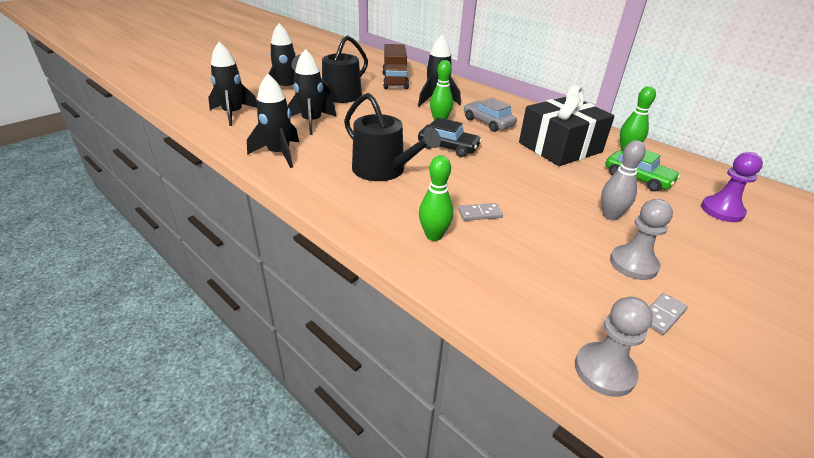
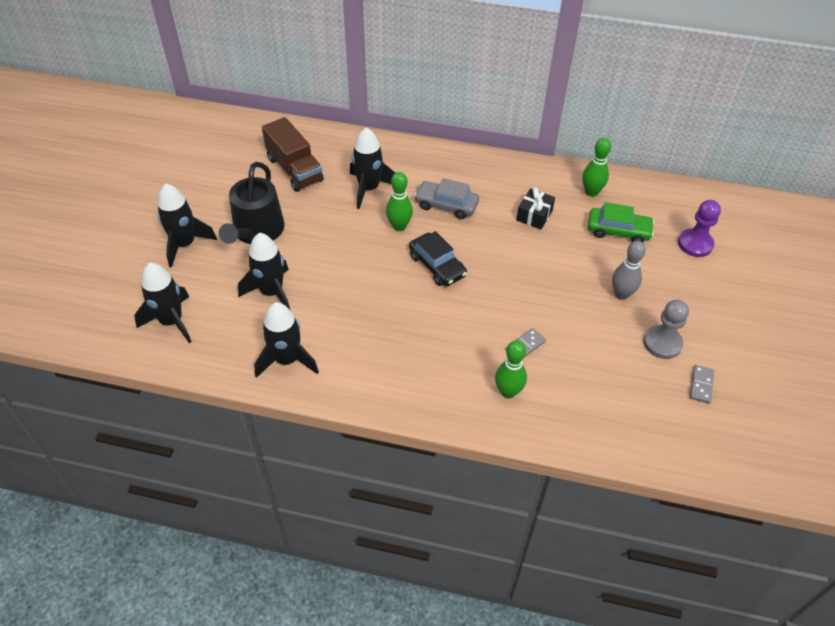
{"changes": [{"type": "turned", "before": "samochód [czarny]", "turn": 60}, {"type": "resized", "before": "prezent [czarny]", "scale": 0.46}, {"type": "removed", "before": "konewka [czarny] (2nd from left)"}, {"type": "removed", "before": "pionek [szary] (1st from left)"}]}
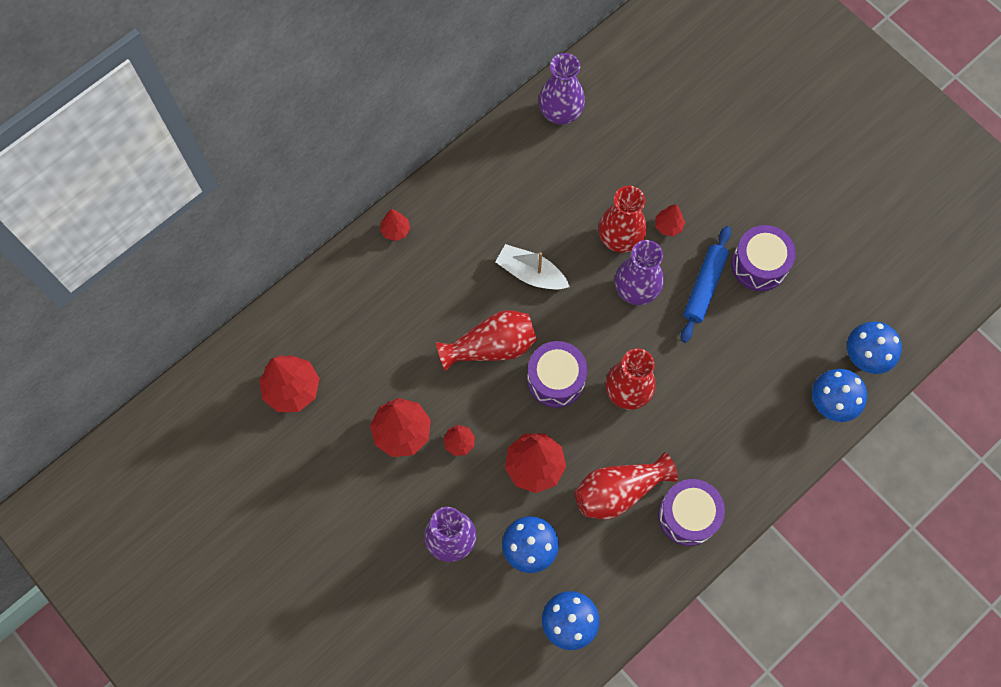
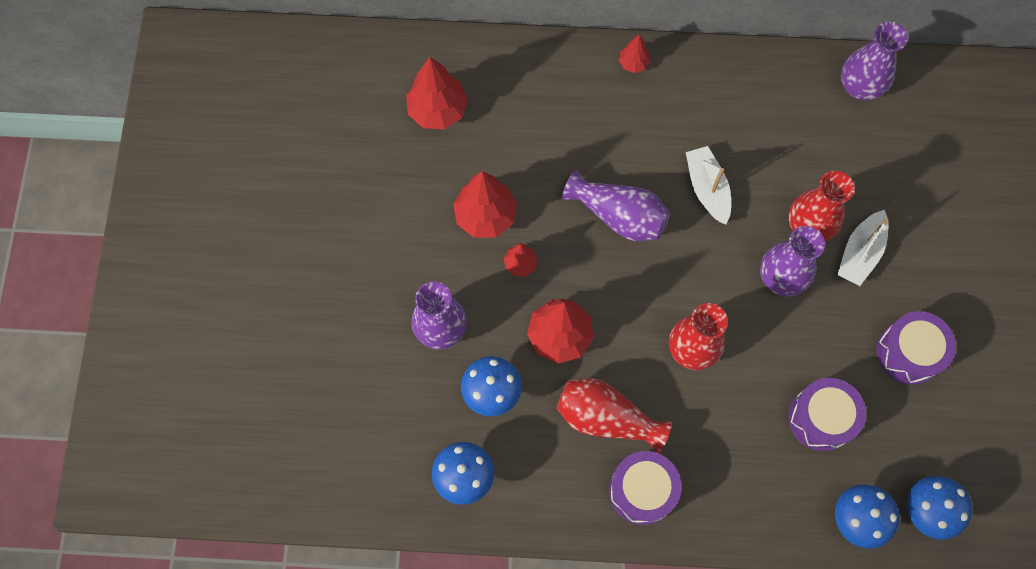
{"changes": [{"type": "recoloured", "before": "wazon [czerwony] (1st from left)", "after": "wazon [fioletowy] (2nd from left)"}, {"type": "moved", "before": "bęben [fioletowy] (1st from left in the first image)", "after": "bęben [fioletowy] (2nd from left)"}, {"type": "replaced", "before": "drzewko [czerwony] (6th from left)", "after": "łódka [biały] (2nd from left)"}, {"type": "removed", "before": "wałek do ciasta [niebieski]"}]}
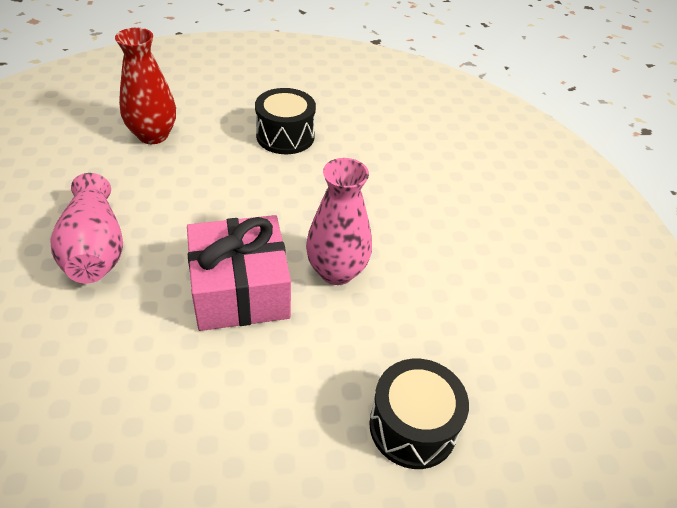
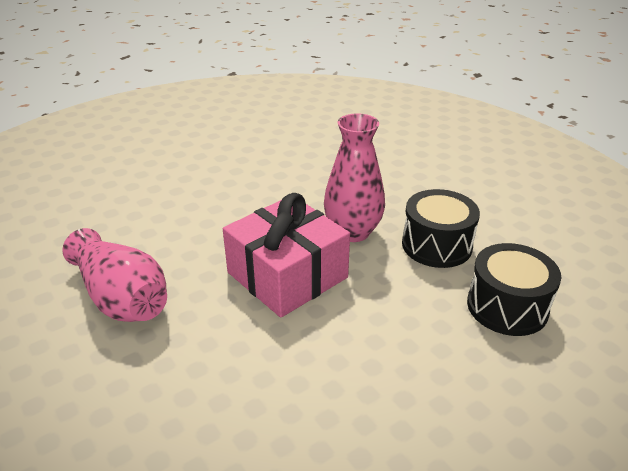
{"changes": [{"type": "moved", "before": "bęben [czarny] (1st from left)"}, {"type": "removed", "before": "wazon [czerwony]"}]}
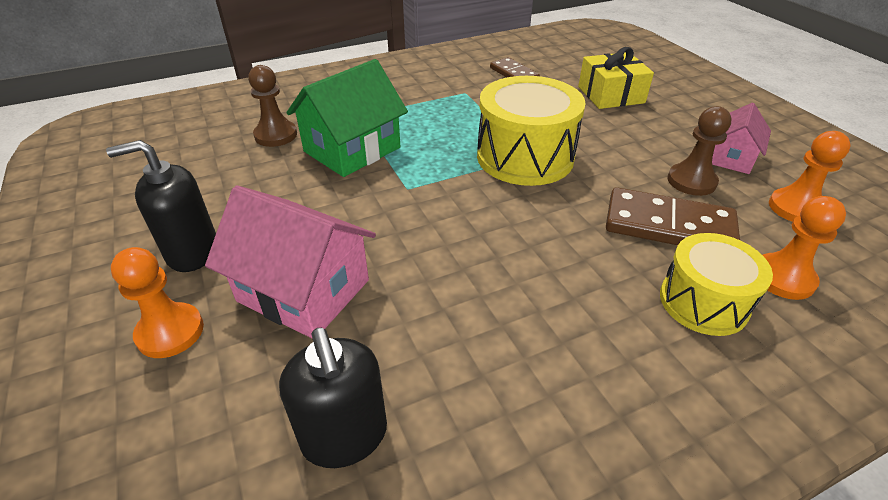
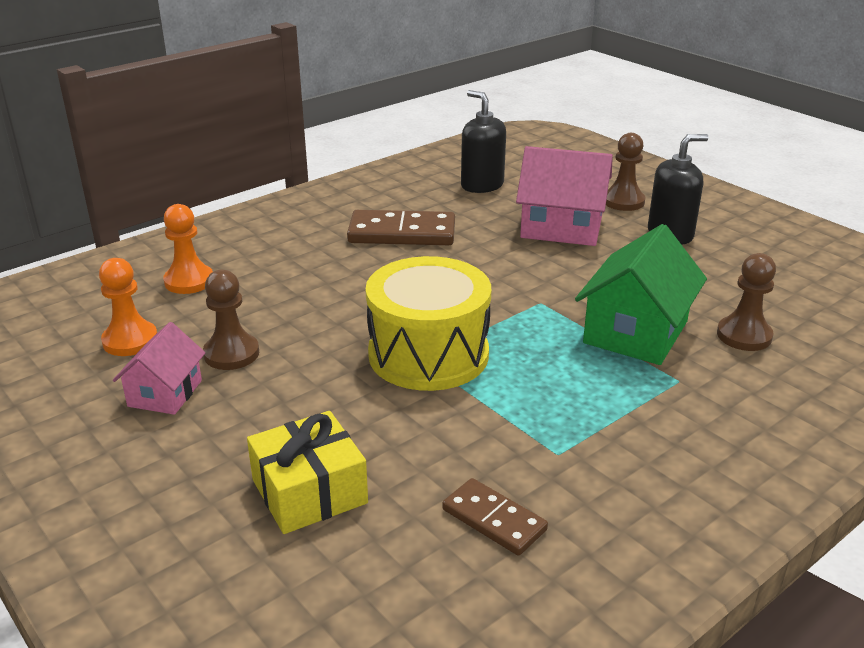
{"changes": [{"type": "moved", "before": "kostka domina [brązowy] (2nd from left in the first image)", "after": "kostka domina [brązowy] (1st from left)"}, {"type": "recoloured", "before": "pionek [pomarańczowy] (1st from left)", "after": "pionek [brązowy] (2nd from left)"}, {"type": "removed", "before": "bęben [żółty] (2nd from left)"}]}
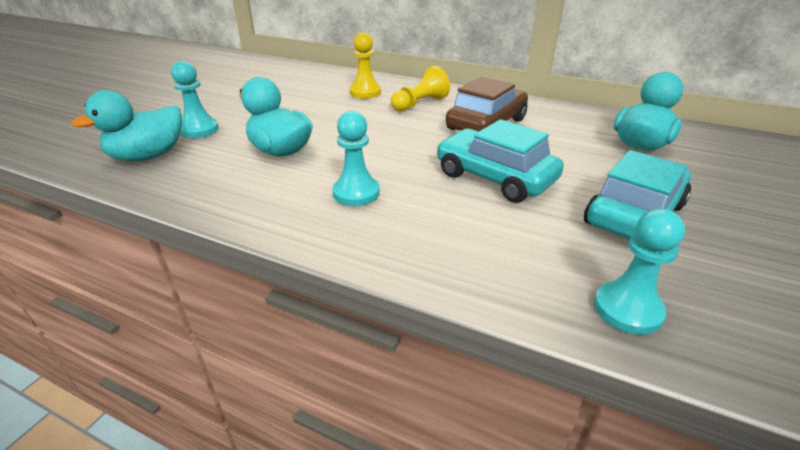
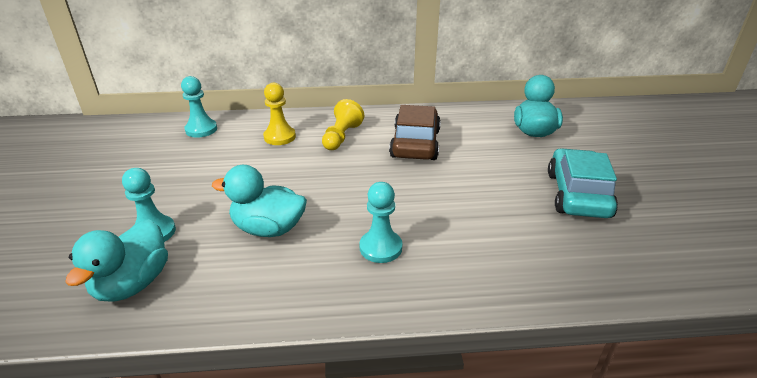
{"changes": [{"type": "moved", "before": "pionek [turkusowy] (3rd from left in the first image)", "after": "pionek [turkusowy] (2nd from left)"}, {"type": "removed", "before": "samochód [turkusowy] (1st from left)"}]}
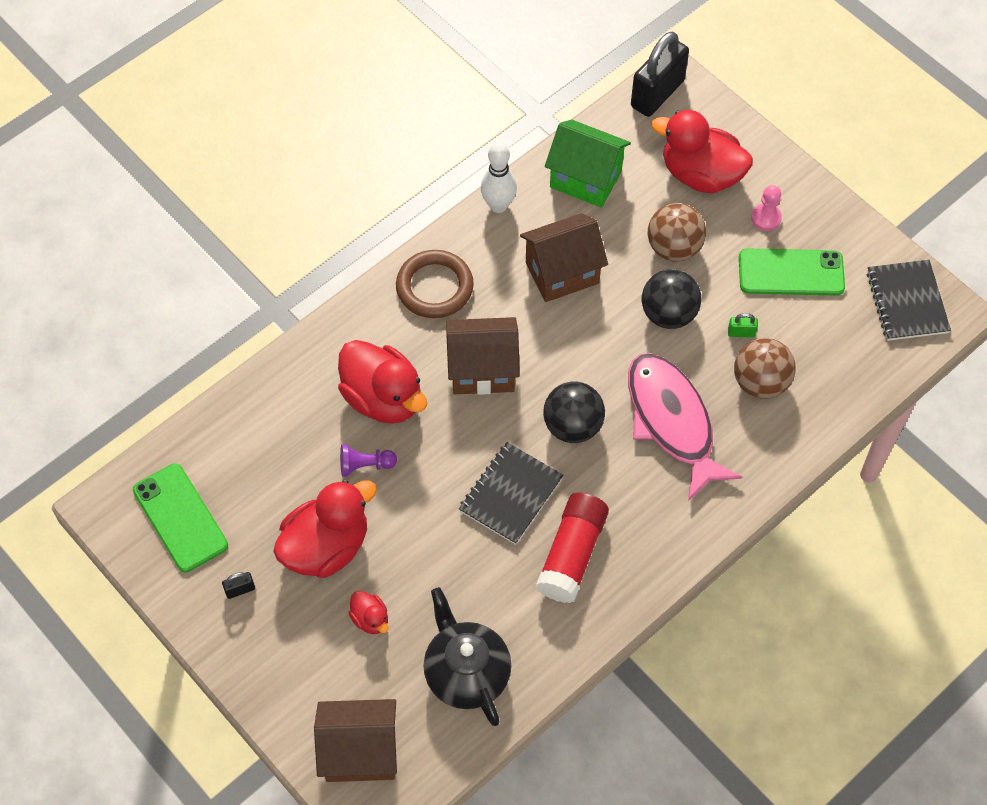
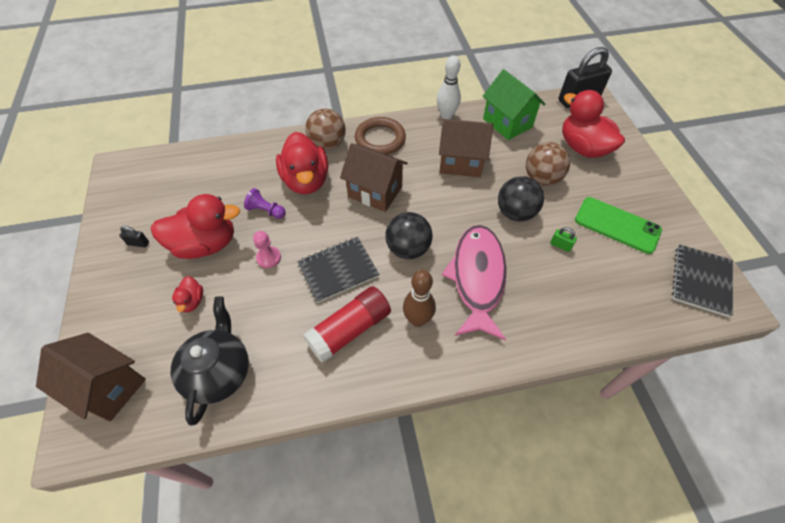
{"changes": [{"type": "moved", "before": "pionek [różowy]"}, {"type": "moved", "before": "piłka [brązowy] (2nd from left in the first image)", "after": "piłka [brązowy] (1st from left)"}, {"type": "added", "after": "kręgiel [brązowy]"}, {"type": "removed", "before": "telefon [zielony] (1st from left)"}]}
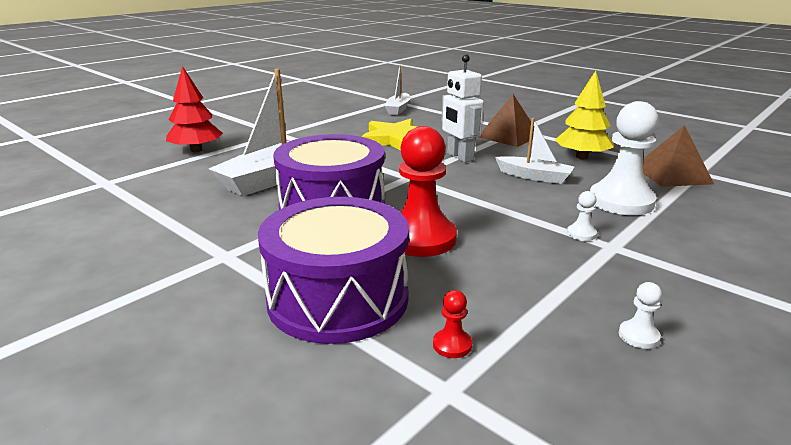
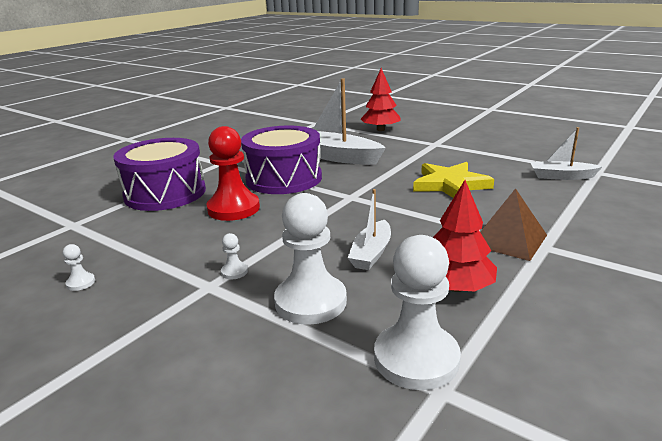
{"changes": [{"type": "replaced", "before": "piramida [brązowy] (2nd from left)", "after": "pionek [biały] (4th from left)"}, {"type": "recoloured", "before": "drzewko [żółty]", "after": "drzewko [czerwony] (2nd from left)"}, {"type": "removed", "before": "pionek [czerwony] (2nd from left)"}, {"type": "removed", "before": "robot [biały]"}]}
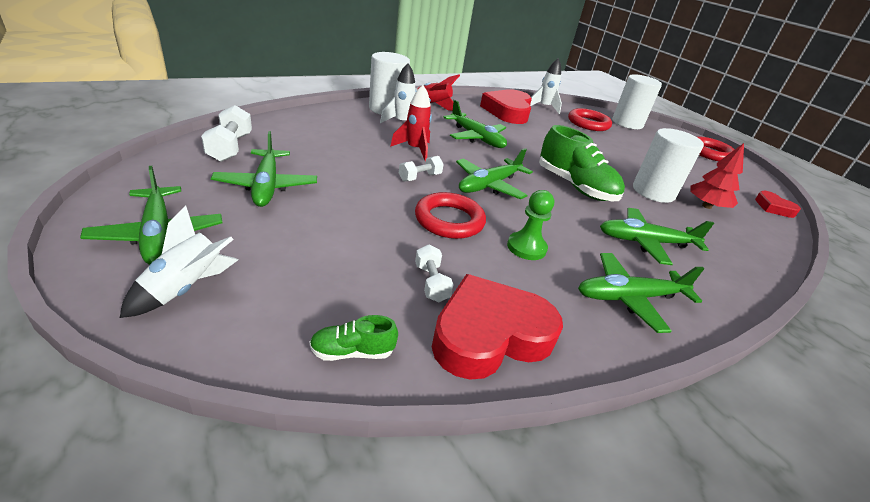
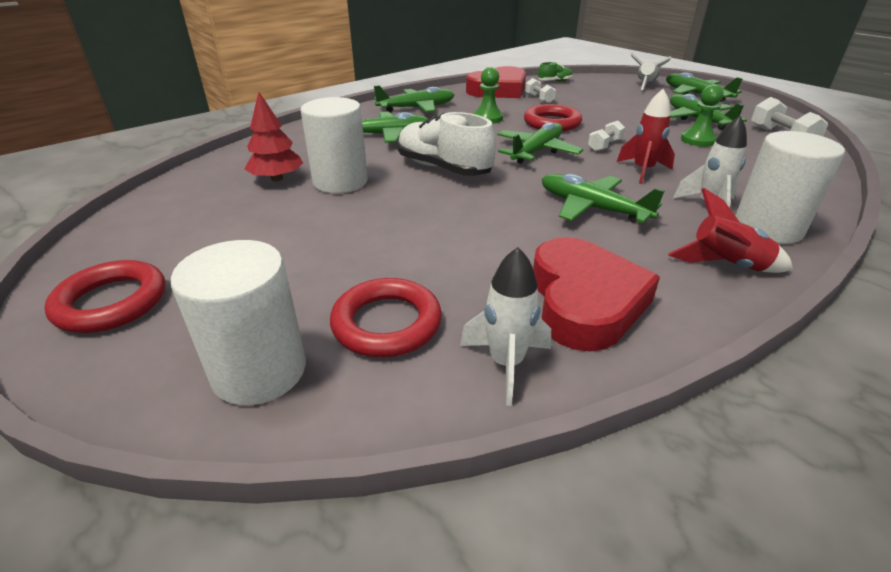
{"changes": [{"type": "recoloured", "before": "but [zielony] (2nd from left)", "after": "but [biały]"}, {"type": "added", "after": "pionek [zielony] (2nd from left)"}, {"type": "removed", "before": "serce [czerwony] (3rd from left)"}]}
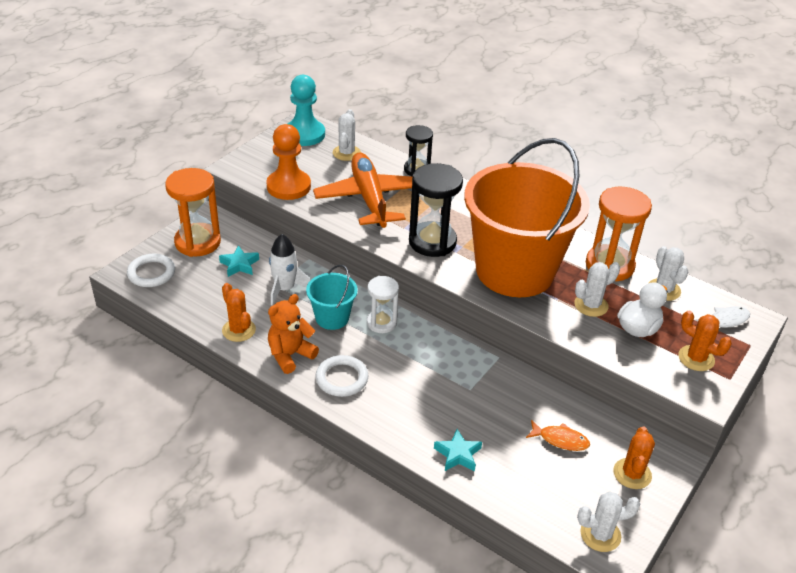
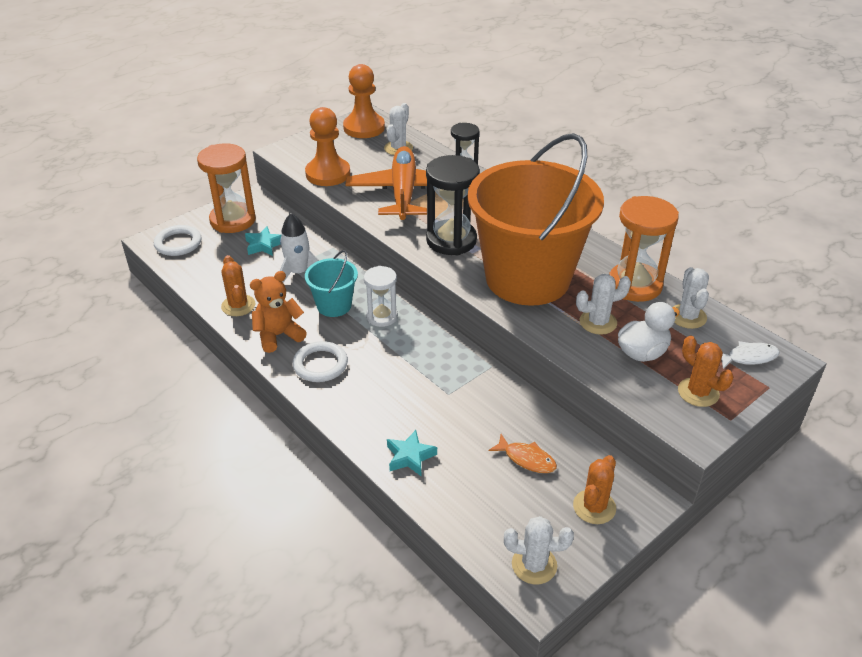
{"changes": [{"type": "recoloured", "before": "pionek [turkusowy]", "after": "pionek [pomarańczowy] (2nd from left)"}]}
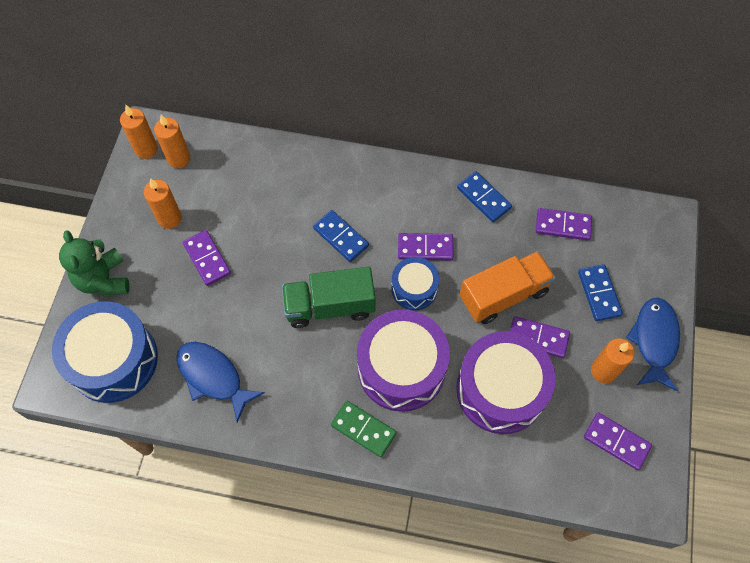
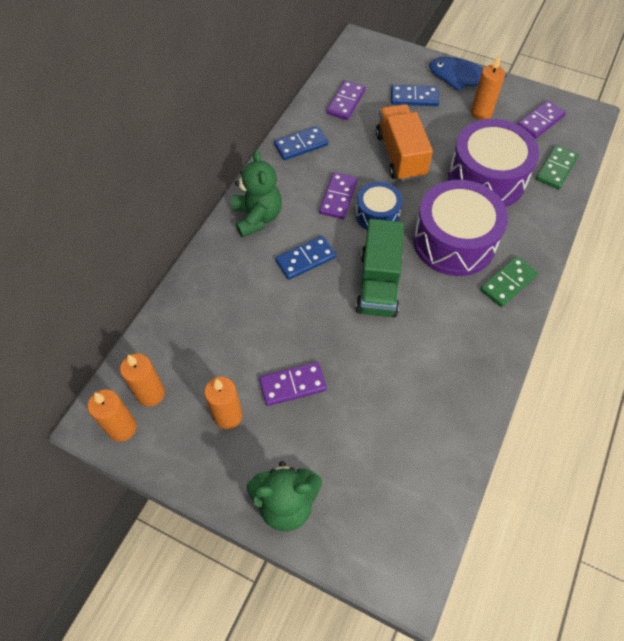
{"changes": [{"type": "added", "after": "miś [zielony] (1st from left)"}, {"type": "added", "after": "kostka domina [zielony] (2nd from left)"}, {"type": "removed", "before": "bęben [niebieski] (1st from left)"}, {"type": "removed", "before": "ryba [niebieski] (1st from left)"}, {"type": "removed", "before": "kostka domina [fioletowy] (3rd from left)"}]}
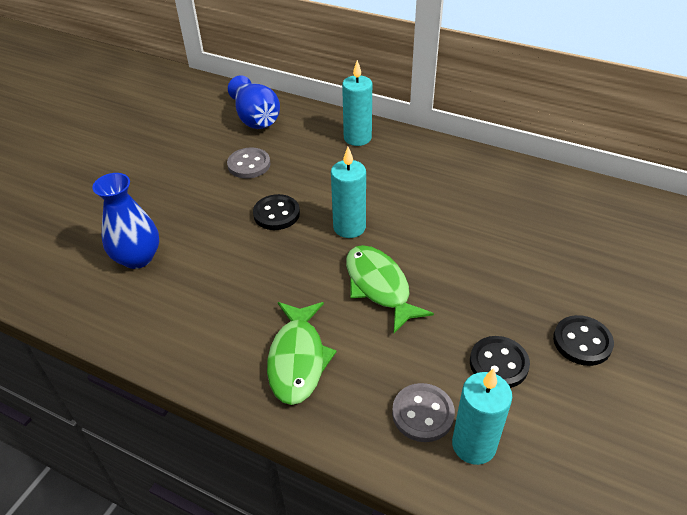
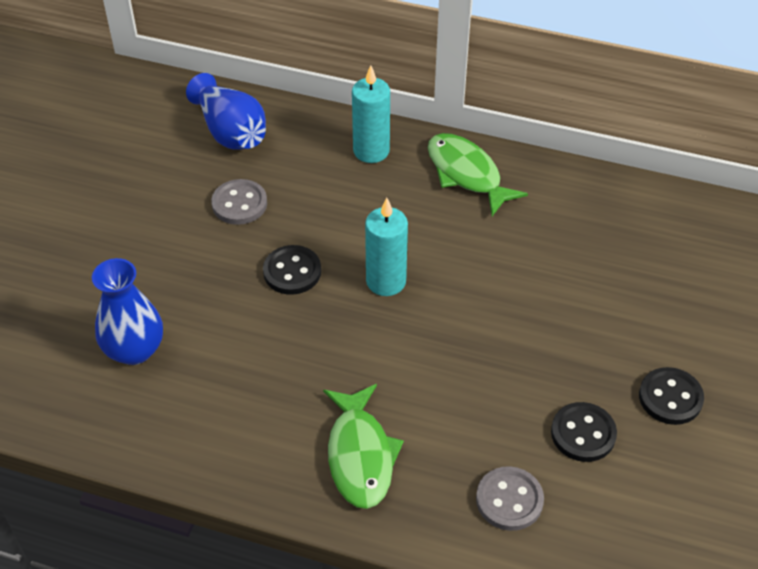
{"changes": [{"type": "moved", "before": "ryba [zielony] (2nd from left)"}, {"type": "removed", "before": "świeca [turkusowy] (3rd from left)"}]}
